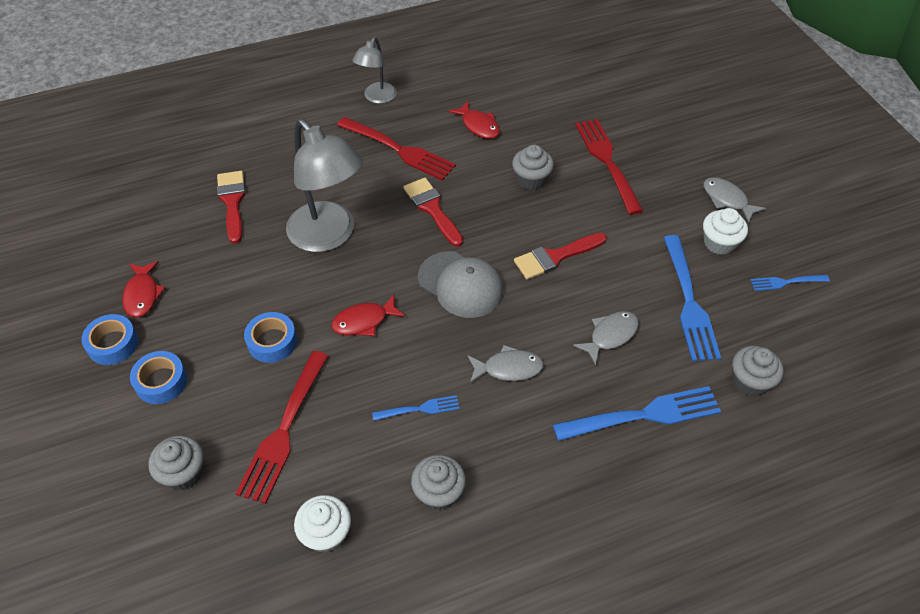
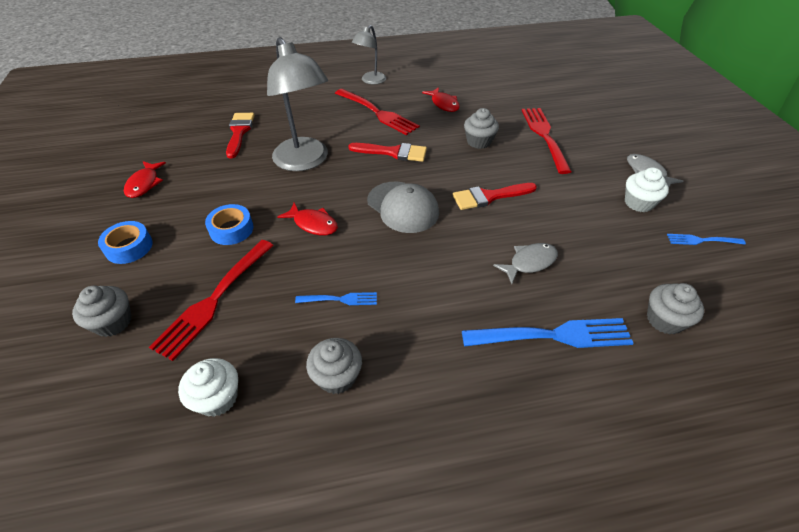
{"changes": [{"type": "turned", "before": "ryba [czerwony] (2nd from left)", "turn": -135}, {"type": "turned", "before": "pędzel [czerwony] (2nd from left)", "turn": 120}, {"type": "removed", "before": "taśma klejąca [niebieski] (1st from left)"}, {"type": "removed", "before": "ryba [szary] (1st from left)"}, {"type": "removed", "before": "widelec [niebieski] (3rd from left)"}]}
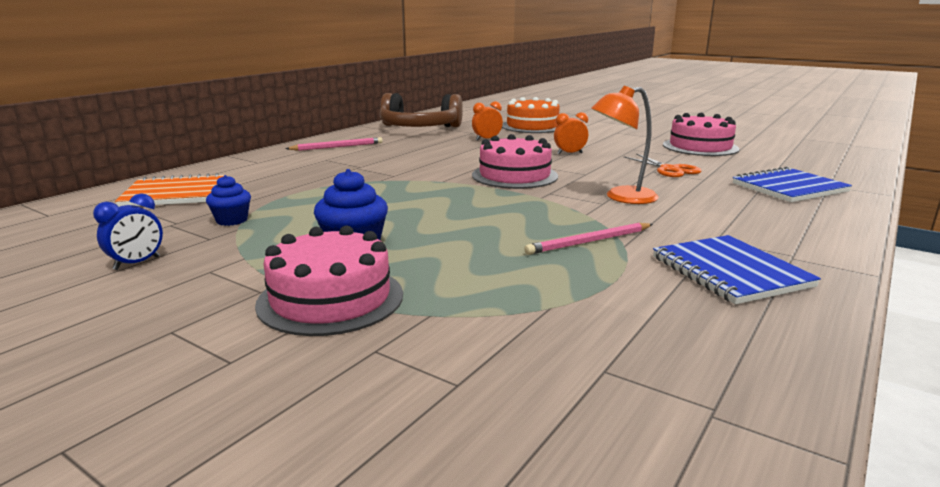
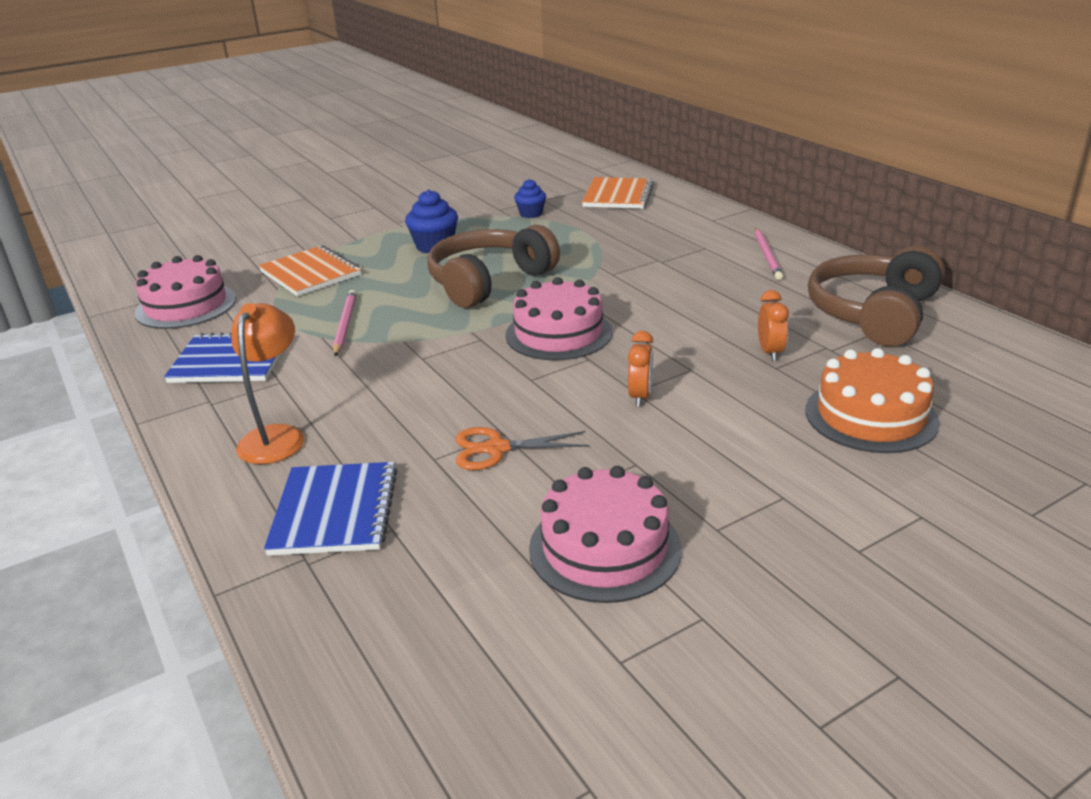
{"changes": [{"type": "moved", "before": "tort [różowy] (1st from left)"}, {"type": "moved", "before": "lampka [pomarańczowy]"}, {"type": "added", "after": "zeszyt [pomarańczowy] (1st from left)"}, {"type": "added", "after": "słuchawki [brązowy] (1st from left)"}, {"type": "removed", "before": "budzik [niebieski]"}]}
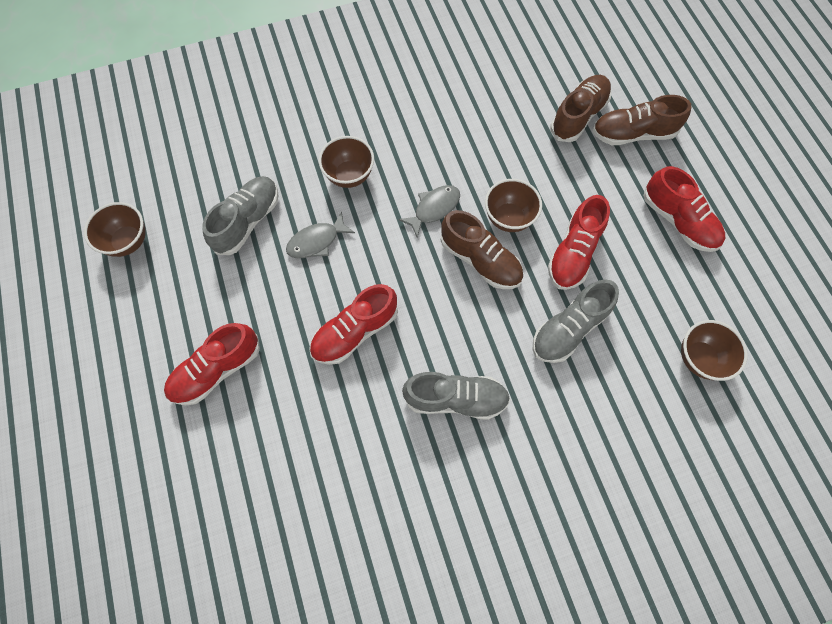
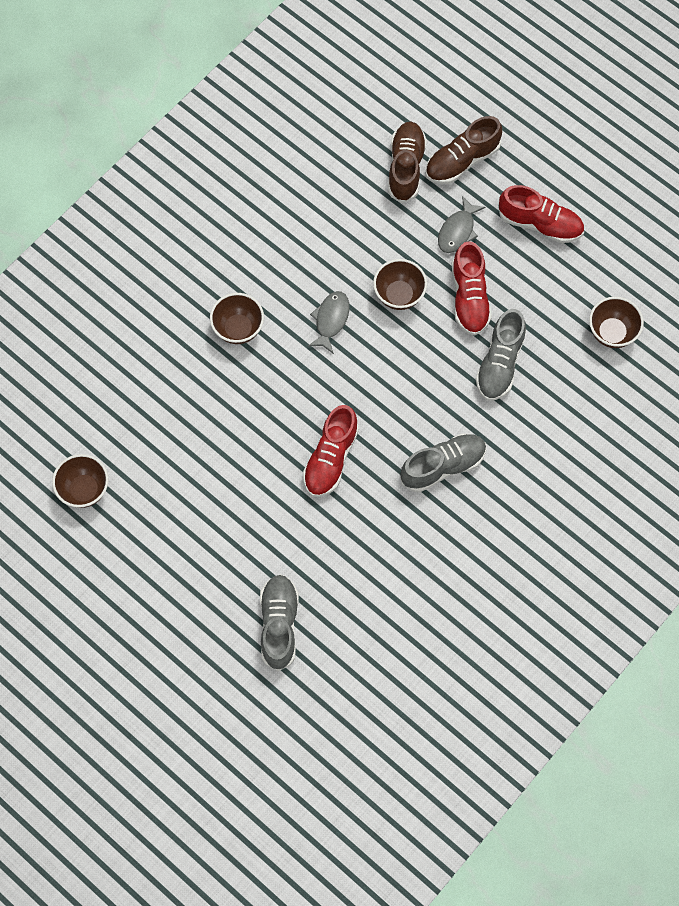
{"changes": [{"type": "moved", "before": "but [szary] (1st from left)"}, {"type": "moved", "before": "ryba [szary] (1st from left in the first image)", "after": "ryba [szary] (2nd from left)"}, {"type": "removed", "before": "but [czerwony] (1st from left)"}, {"type": "removed", "before": "but [brązowy] (1st from left)"}]}
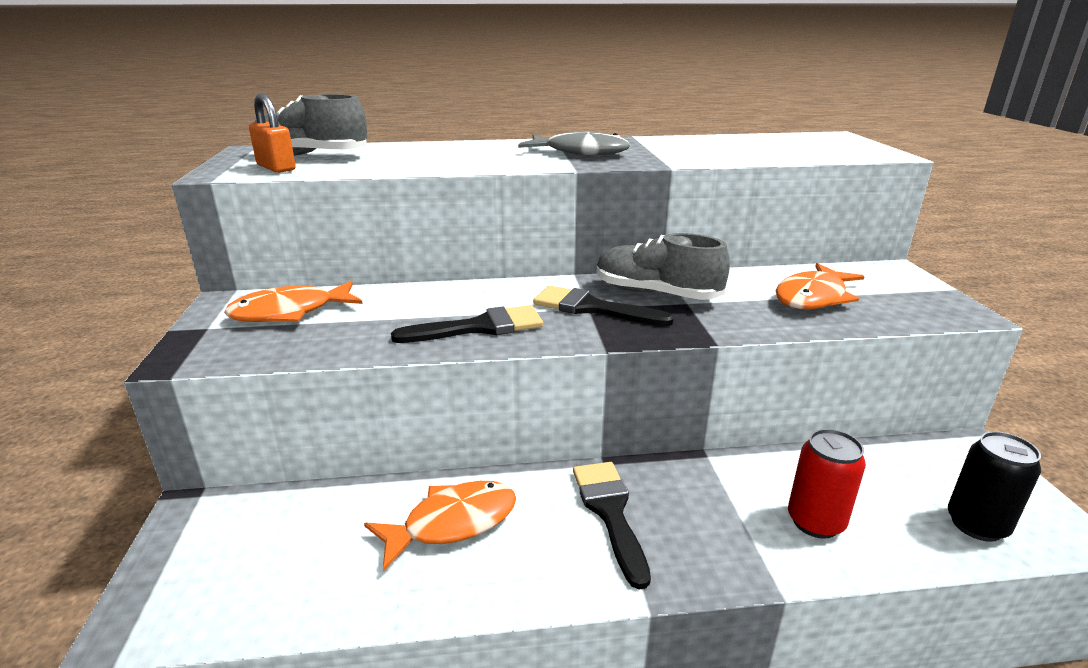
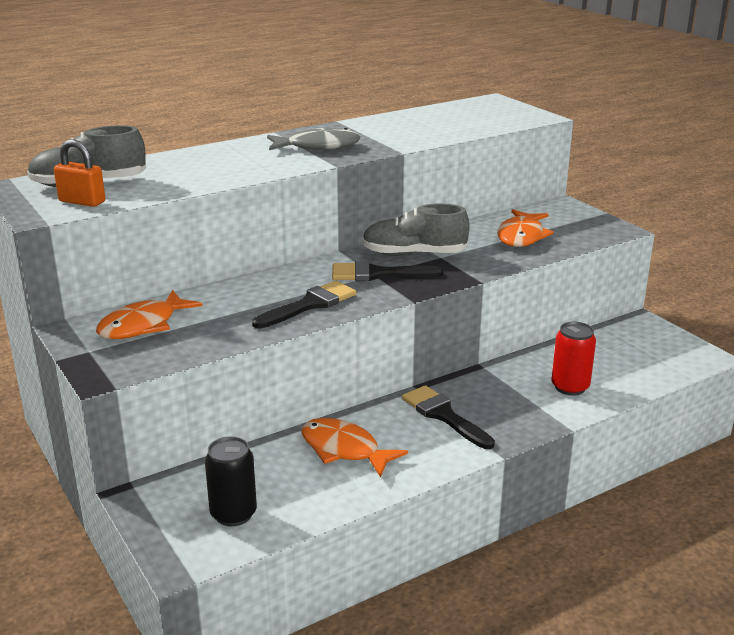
{"changes": [{"type": "moved", "before": "puszka [czarny]"}, {"type": "turned", "before": "ryba [pomarańczowy] (2nd from left)", "turn": -90}]}
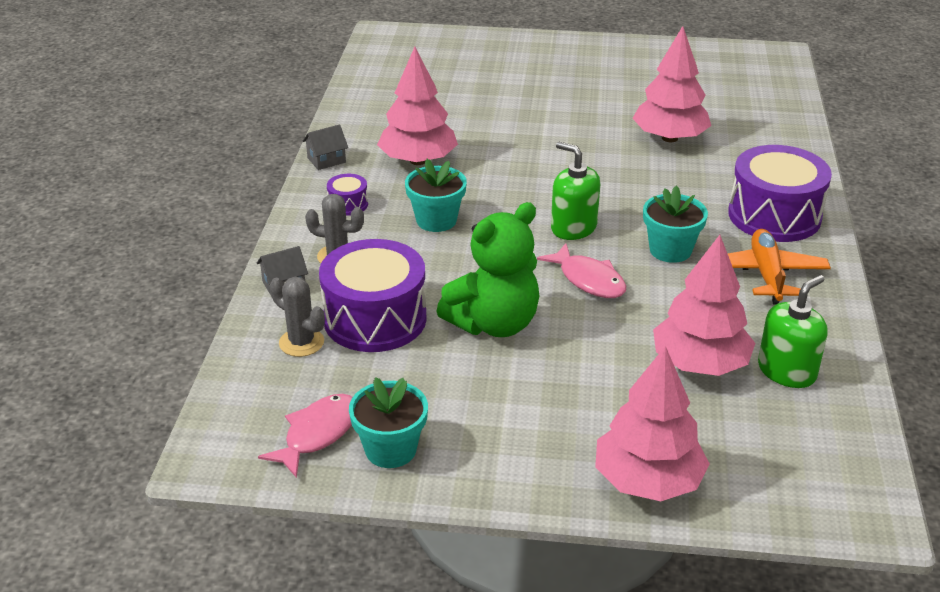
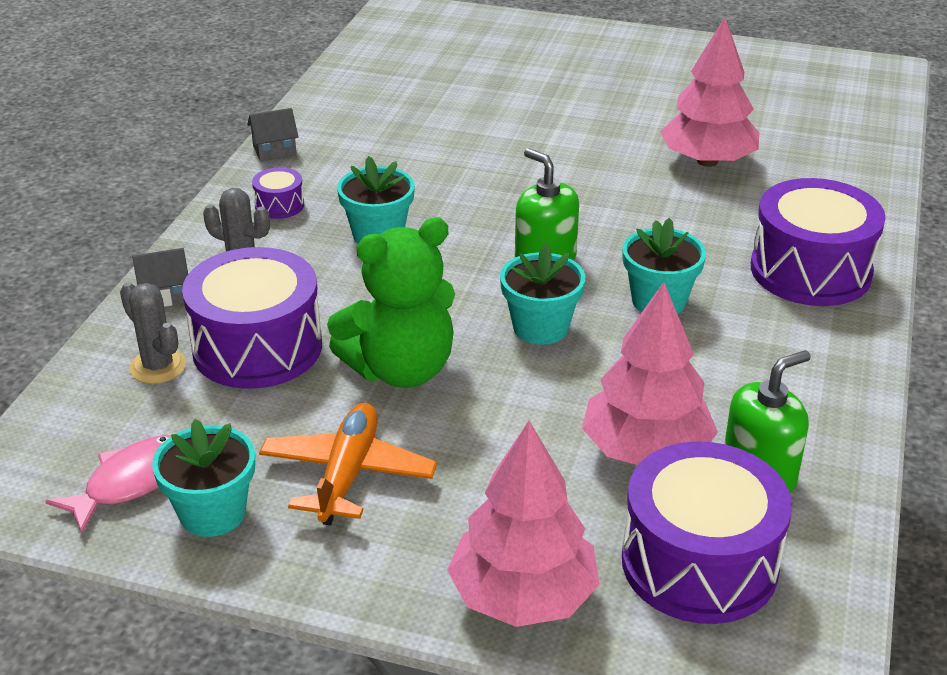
{"changes": [{"type": "moved", "before": "samolot [pomarańczowy]"}, {"type": "replaced", "before": "ryba [różowy] (2nd from left)", "after": "doniczka [turkusowy] (3rd from left)"}, {"type": "added", "after": "bęben [fioletowy] (3rd from left)"}, {"type": "removed", "before": "drzewko [różowy] (1st from left)"}]}
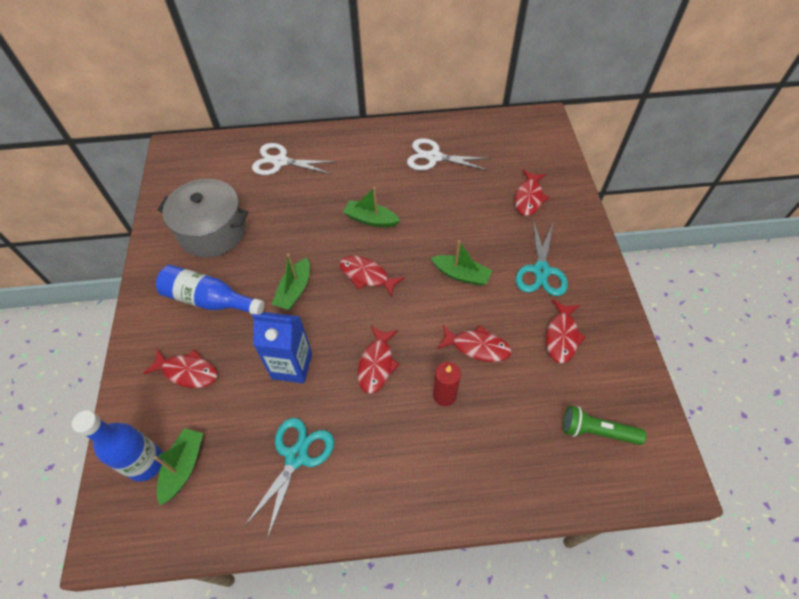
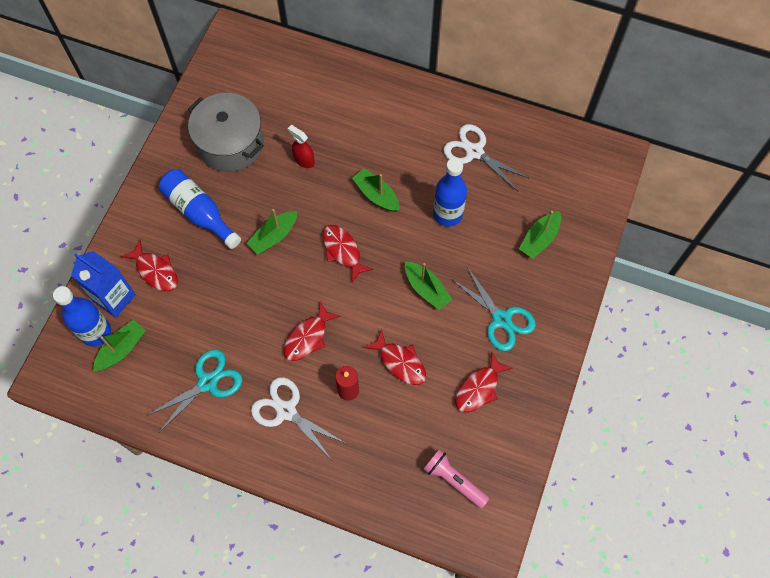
{"changes": [{"type": "moved", "before": "karton mleka [niebieski]"}, {"type": "moved", "before": "nożyczki [biały] (1st from left)"}, {"type": "added", "after": "spryskiwacz [czerwony]"}, {"type": "recoloured", "before": "latarka [zielony]", "after": "latarka [różowy]"}, {"type": "added", "after": "butelka [niebieski] (3rd from left)"}, {"type": "turned", "before": "nożyczki [turkusowy] (2nd from left)", "turn": -75}, {"type": "replaced", "before": "ryba [czerwony] (5th from left)", "after": "łódka [zielony] (5th from left)"}]}
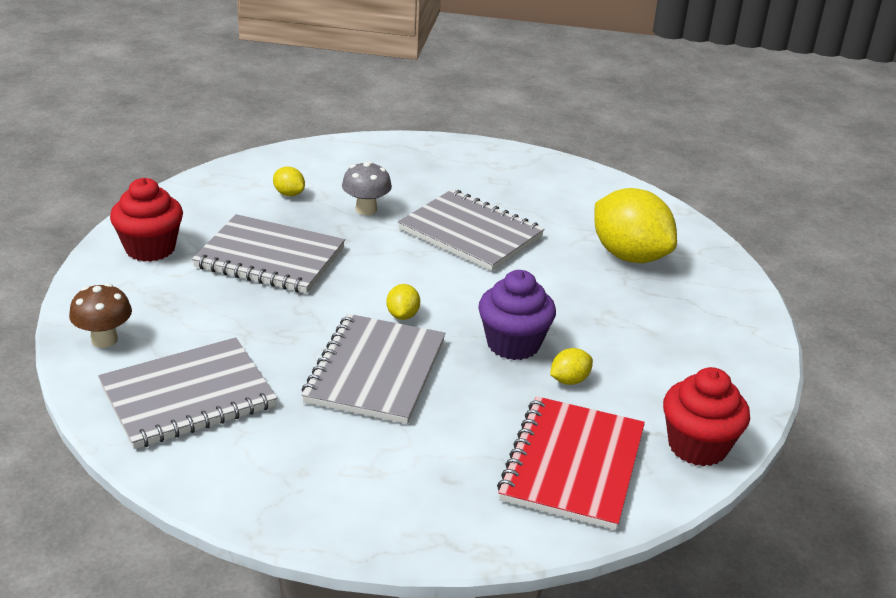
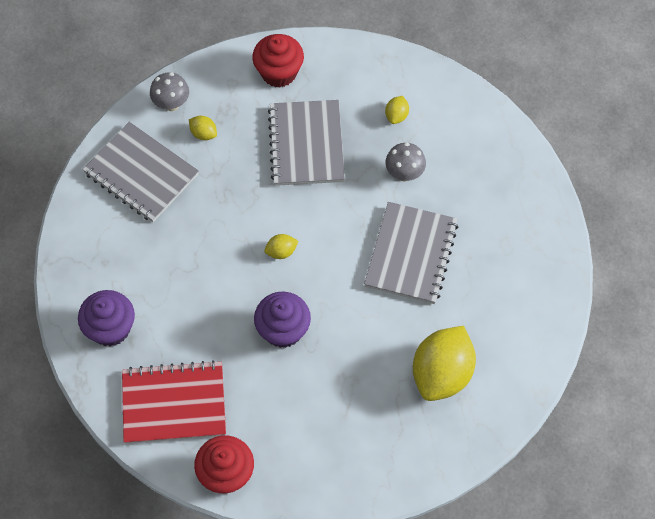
{"changes": [{"type": "added", "after": "muffinka [fioletowy] (1st from left)"}, {"type": "recoloured", "before": "grzyb [brązowy]", "after": "grzyb [szary] (1st from left)"}, {"type": "moved", "before": "cytryna [żółty] (3rd from left in the first image)", "after": "cytryna [żółty] (1st from left)"}, {"type": "removed", "before": "zeszyt [szary] (3rd from left)"}]}
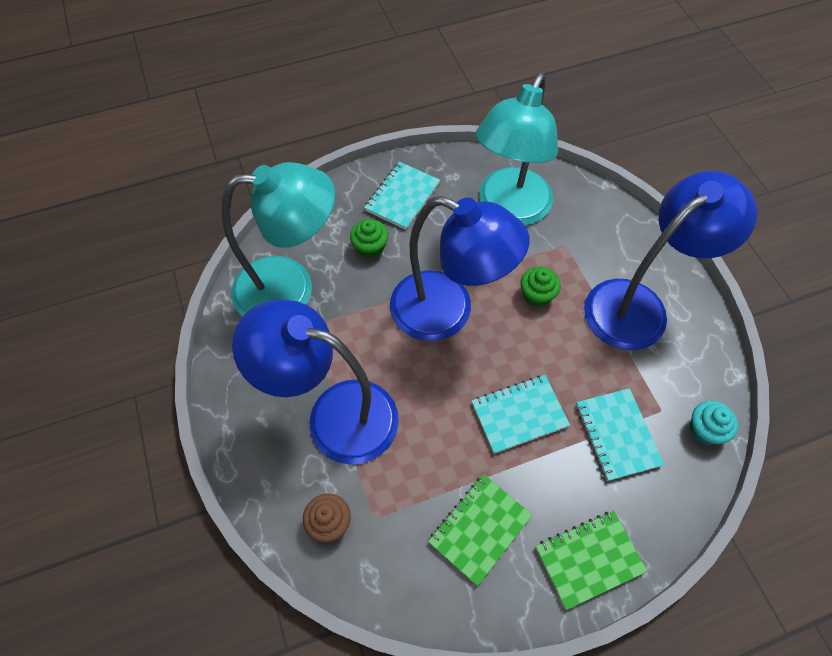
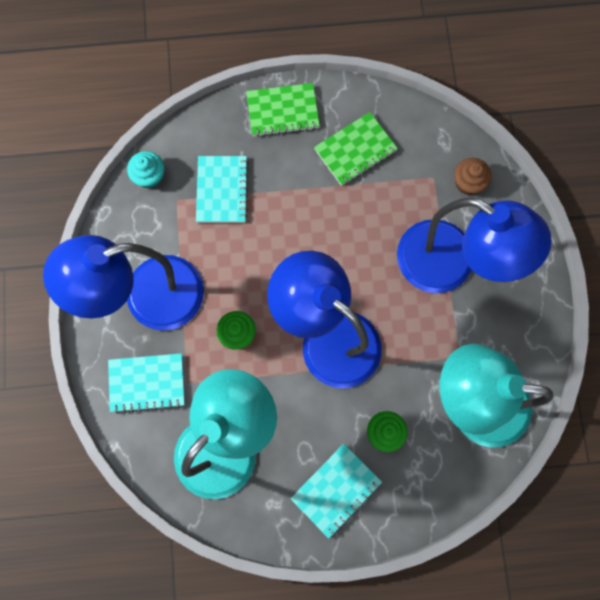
{"changes": [{"type": "moved", "before": "zeszyt [turkusowy] (2nd from left in the first image)", "after": "zeszyt [turkusowy] (1st from left)"}]}
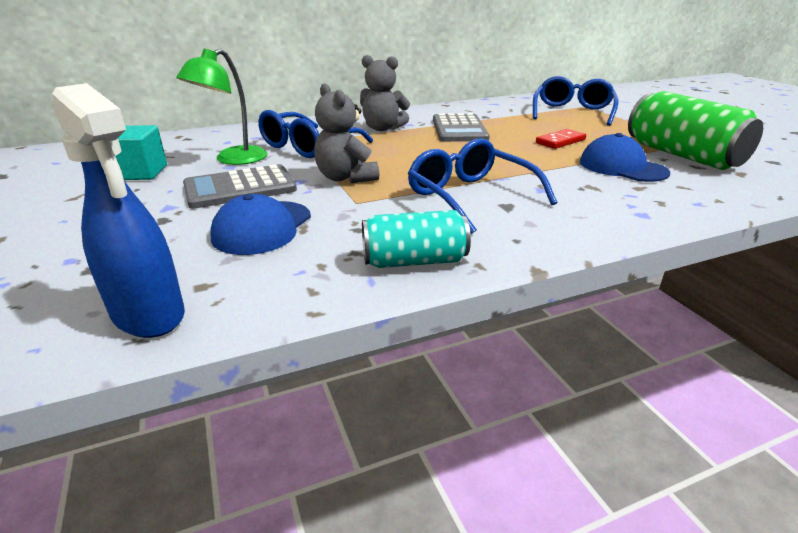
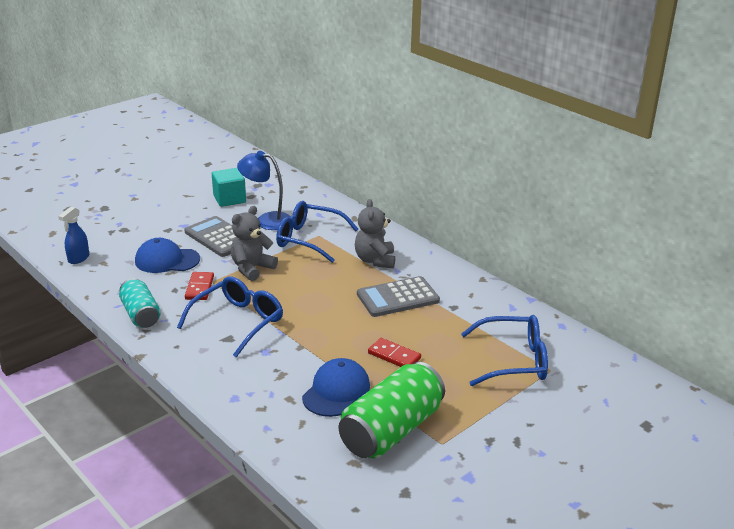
{"changes": [{"type": "resized", "before": "spryskiwacz [niebieski]", "scale": 0.59}, {"type": "added", "after": "kostka domina [czerwony] (1st from left)"}, {"type": "recoloured", "before": "lampka [zielony]", "after": "lampka [niebieski]"}]}
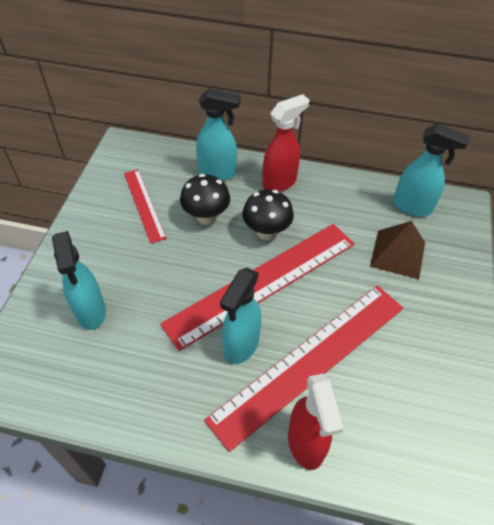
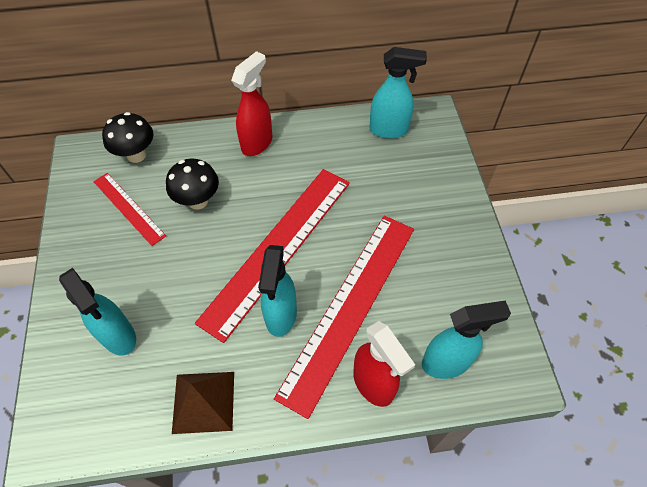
{"changes": [{"type": "moved", "before": "grzyb [czarny] (2nd from left in the first image)", "after": "grzyb [czarny] (1st from left)"}, {"type": "moved", "before": "piramida [brązowy]"}, {"type": "moved", "before": "spryskiwacz [turkusowy] (2nd from left in the first image)", "after": "spryskiwacz [turkusowy] (4th from left)"}]}
